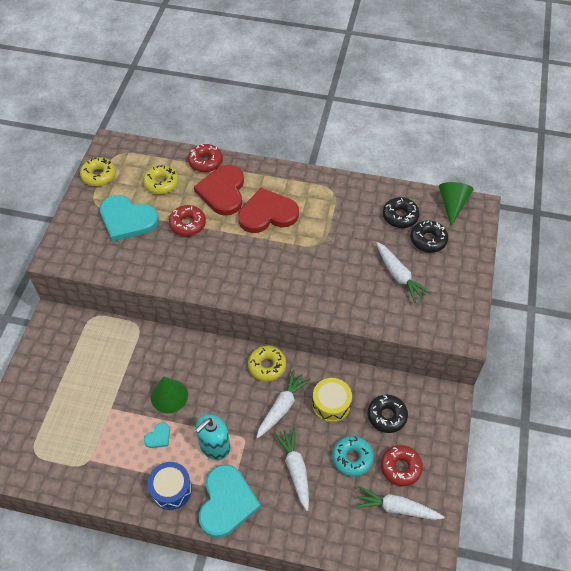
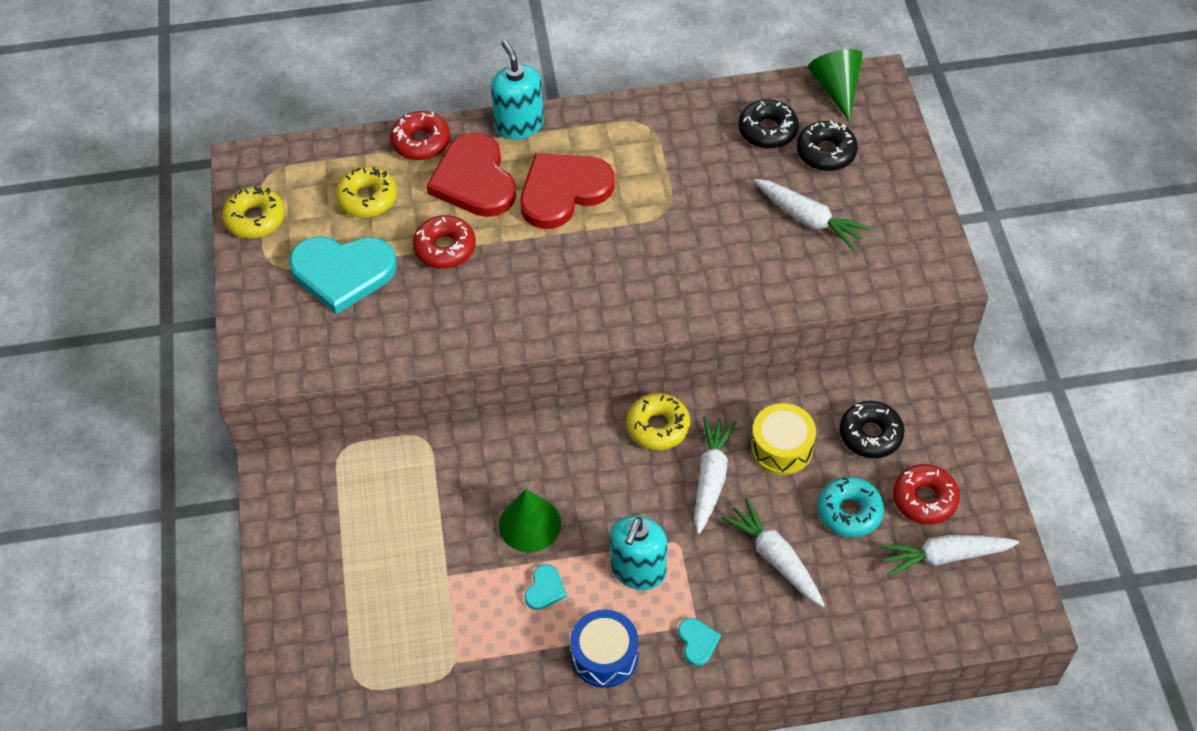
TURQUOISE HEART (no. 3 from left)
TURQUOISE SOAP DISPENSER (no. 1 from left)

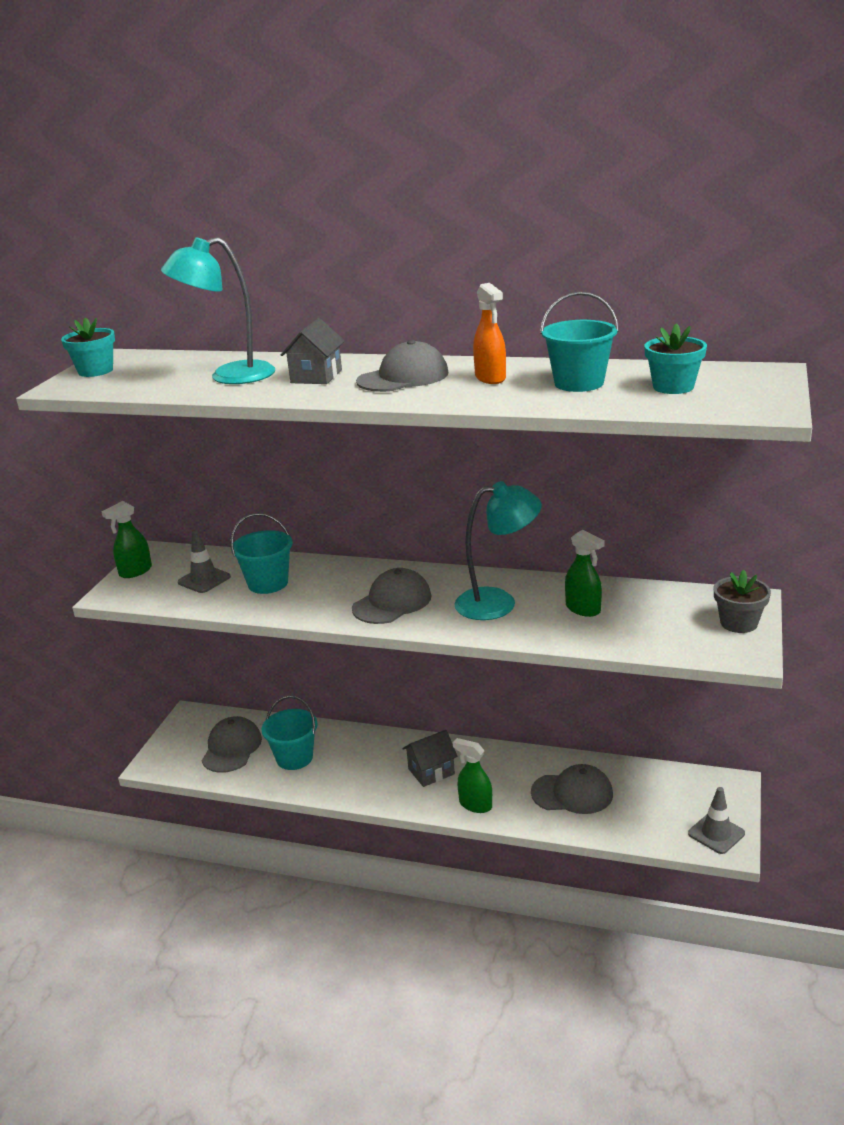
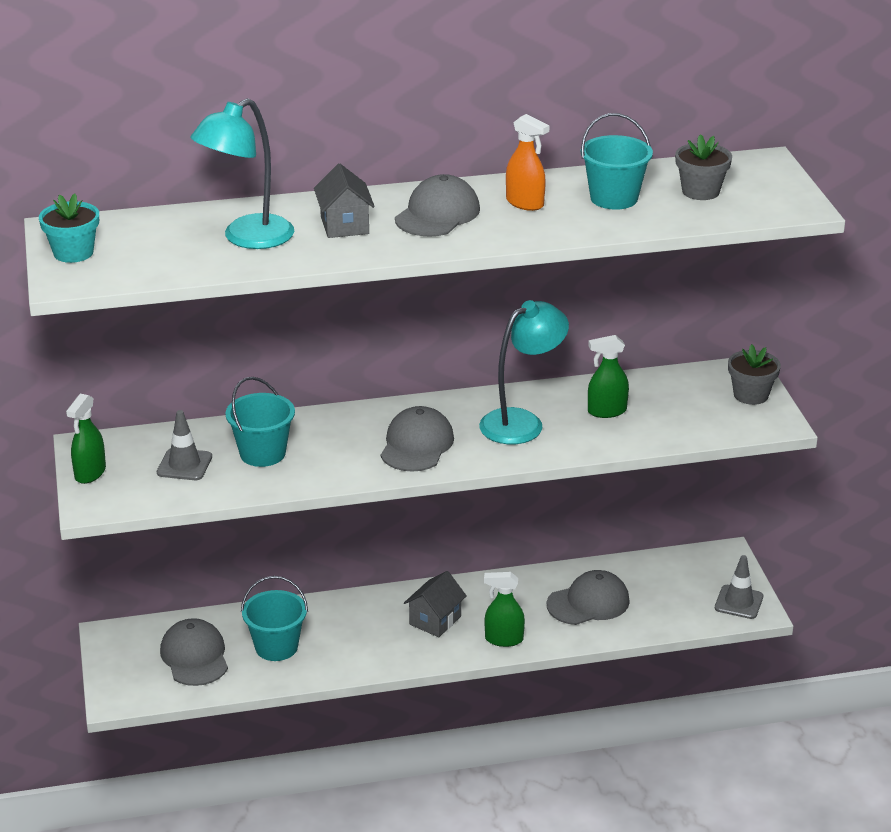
GREY FLOWER POT (no. 1 from left)
GREEN SPRAY BOTTLE (no. 3 from left)

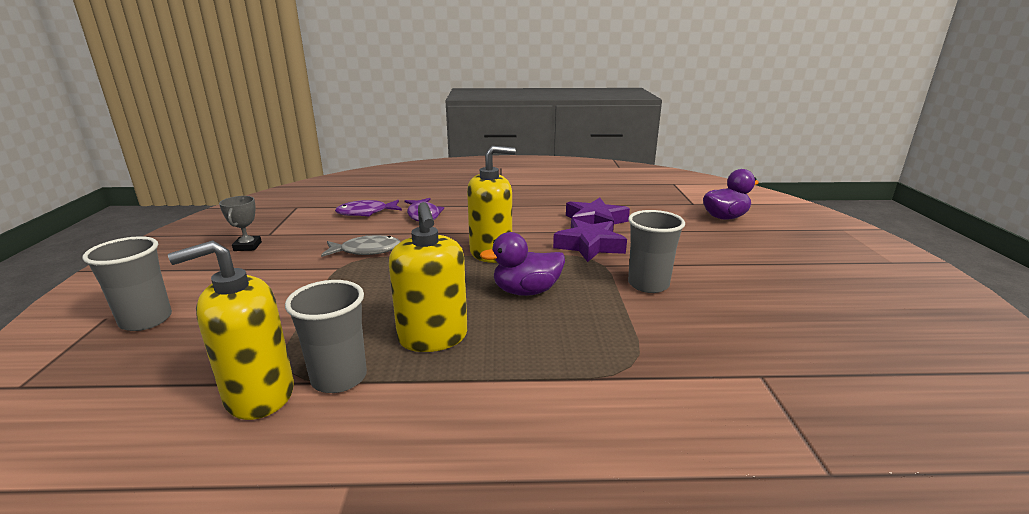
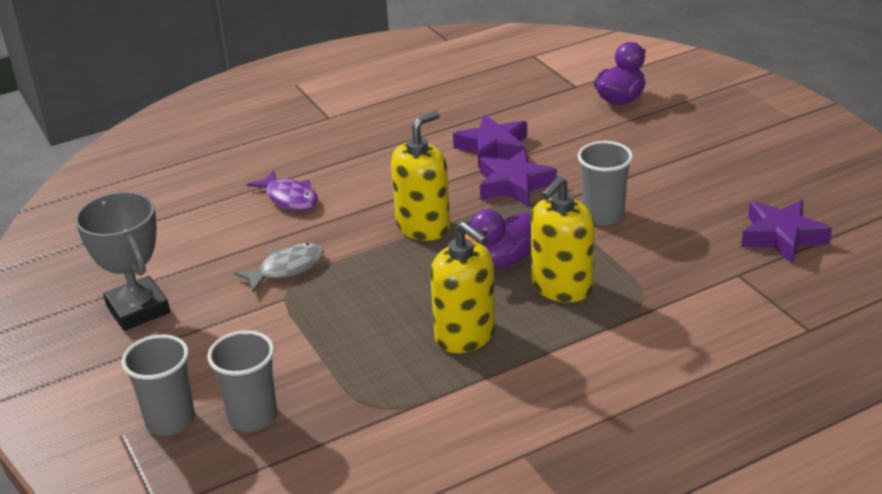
GREY TROPHY
PURPLE FISH (no. 1 from left in the first image)
YELLOW SOAP DISPENSER (no. 3 from left)
GREY CUP (no. 2 from left)
PURPLE STAR (no. 3 from left)

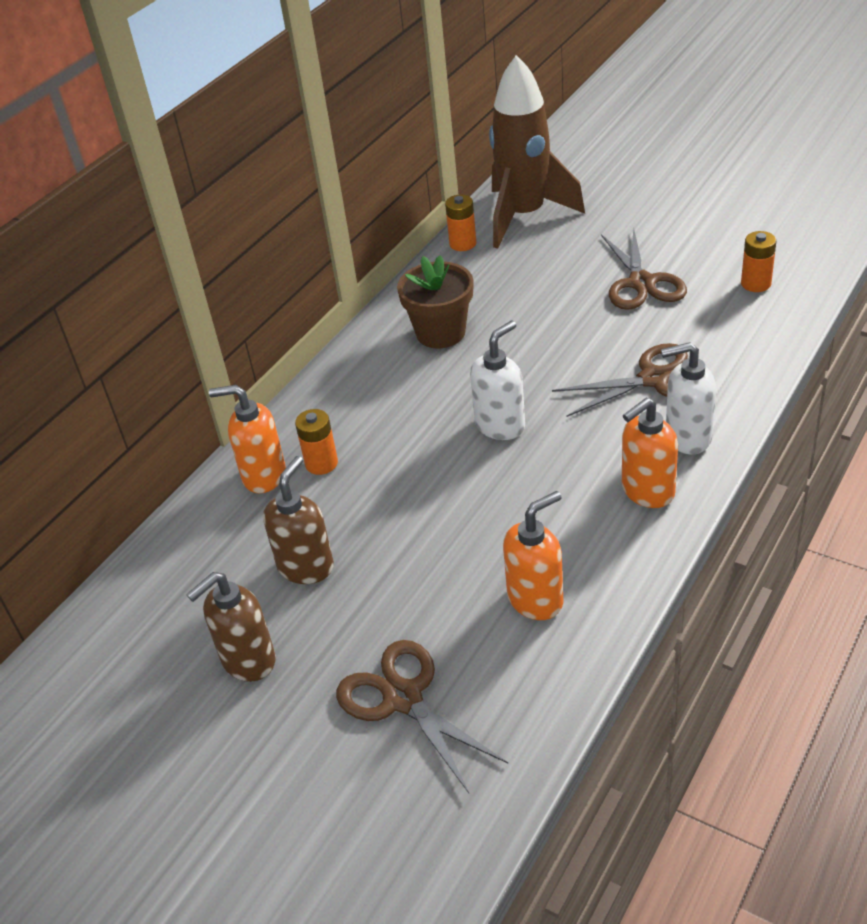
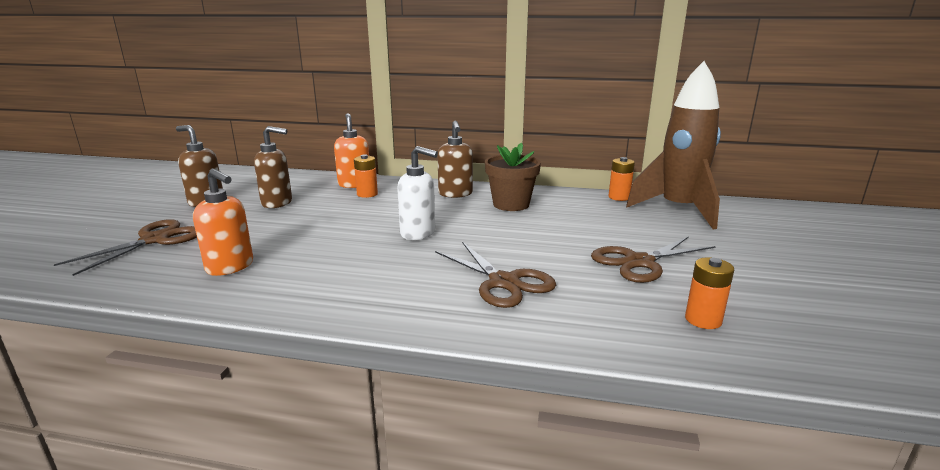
WHITE SOAP DISPENSER (no. 2 from left in the first image)
ORANGE SOAP DISPENSER (no. 3 from left in the first image)
BROWN SOAP DISPENSER (no. 3 from left)

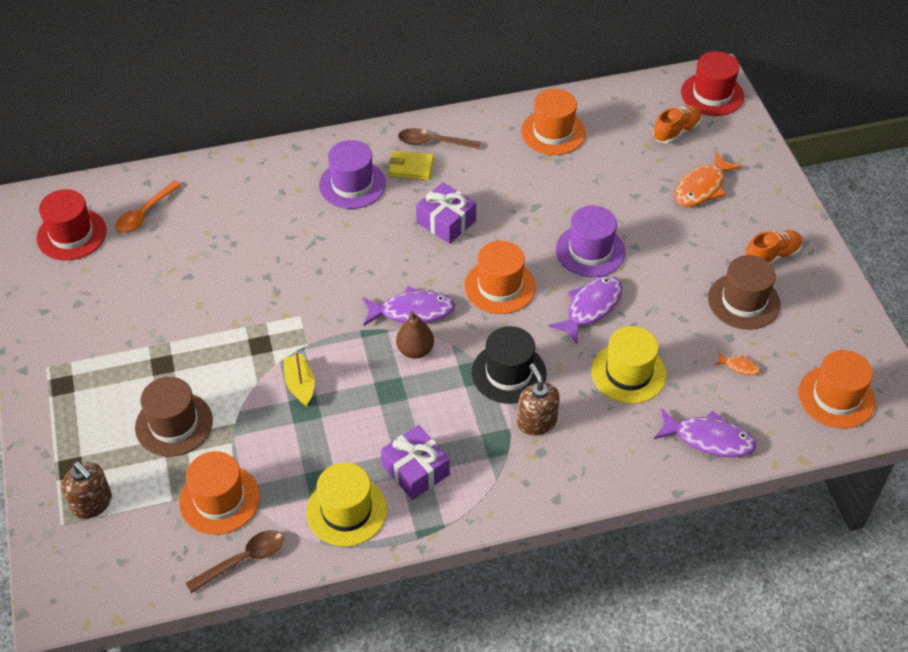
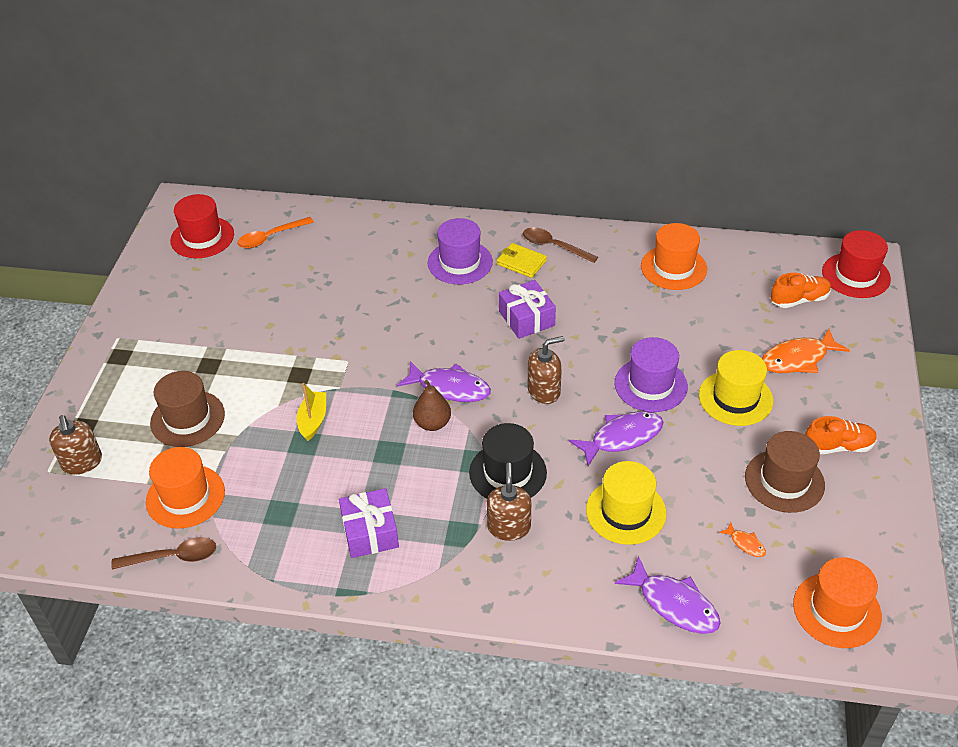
BROWN SOAP DISPENSER (no. 3 from left)
YELLOW HAT (no. 2 from left)

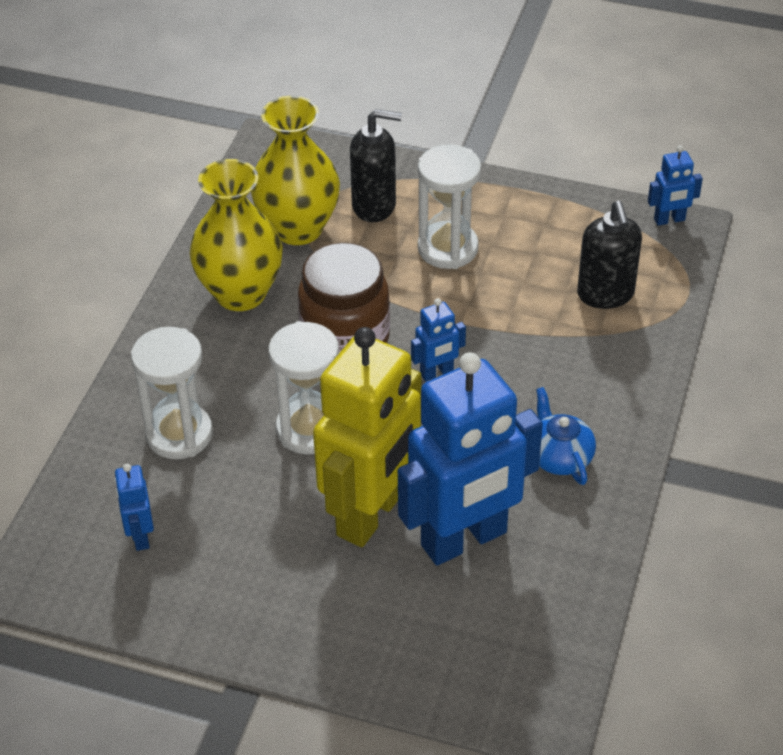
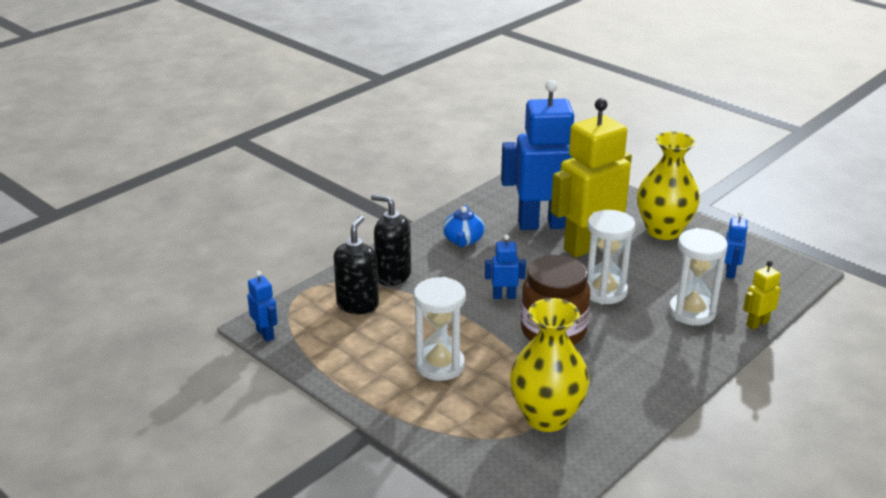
BLACK SOAP DISPENSER (no. 2 from left)
BLUE ROBOT (no. 1 from left)
YELLOW VASE (no. 2 from left)
YELLOW ROBOT (no. 2 from left)

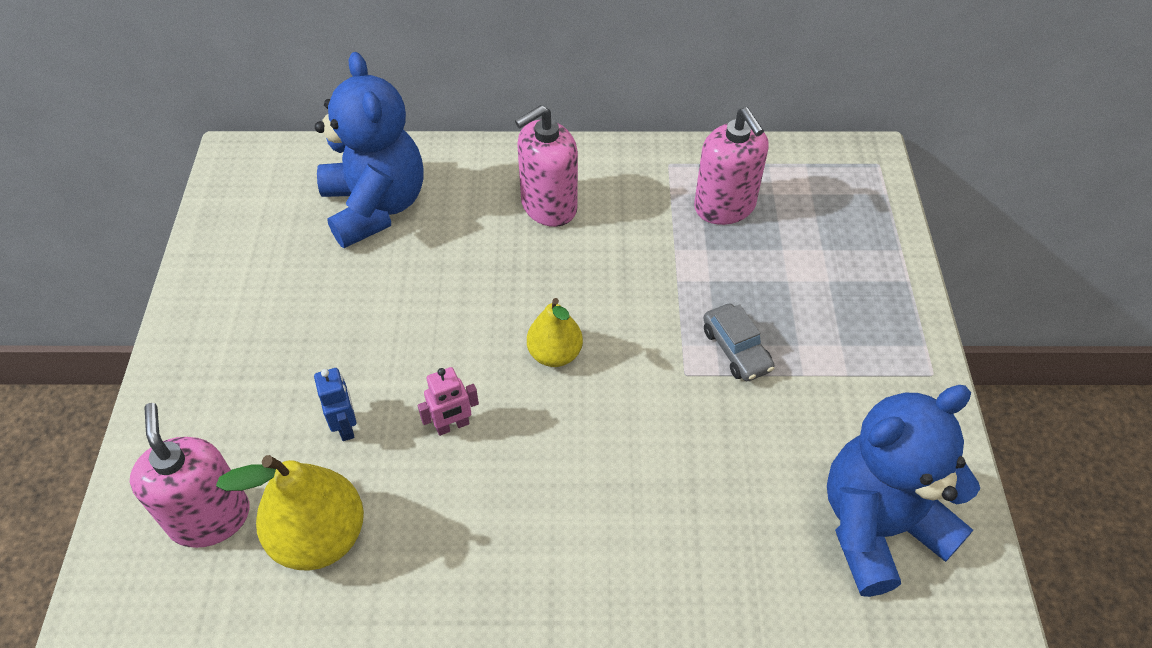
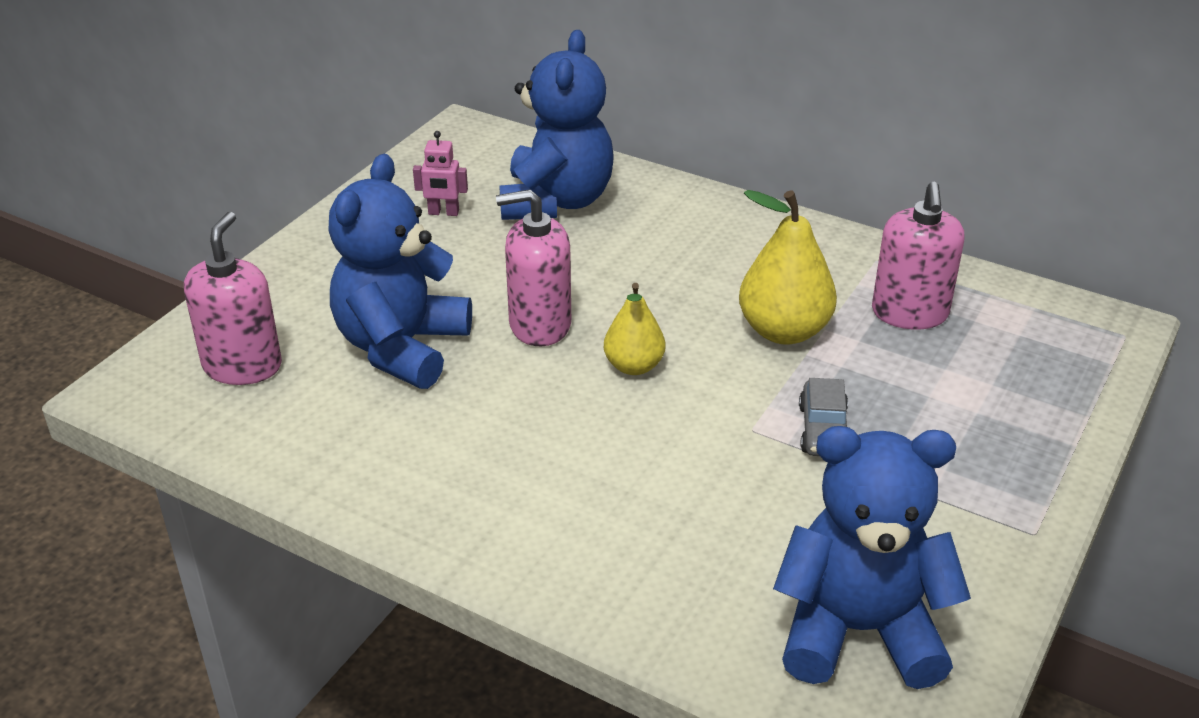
PINK SOAP DISPENSER (no. 2 from left)
PINK ROBOT
BLUE TEDDY BEAR (no. 1 from left)
YELLOW PEAR (no. 2 from left)

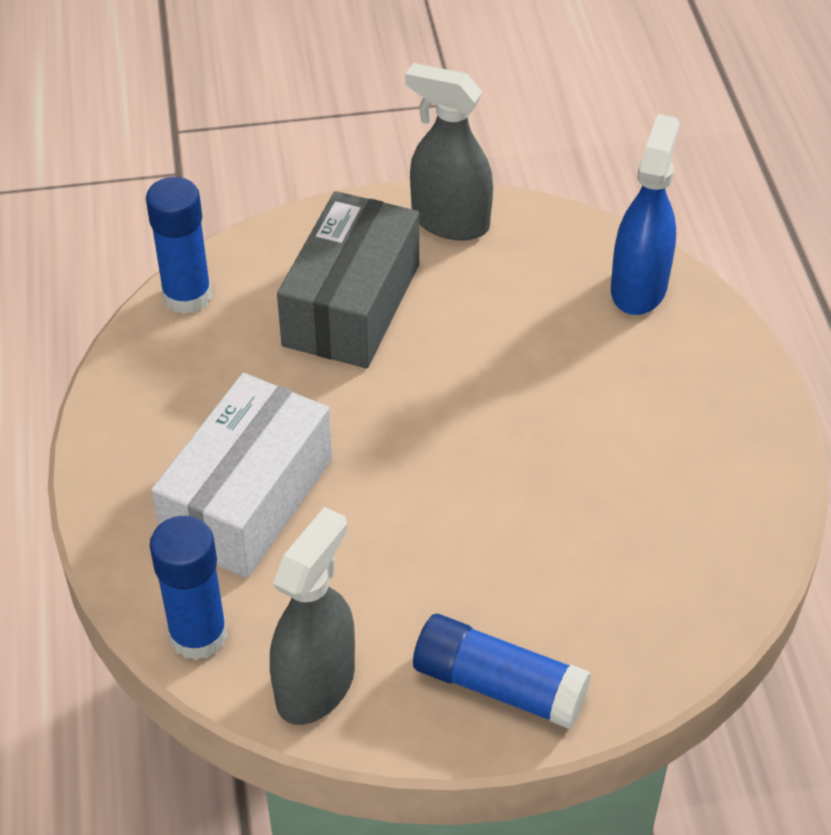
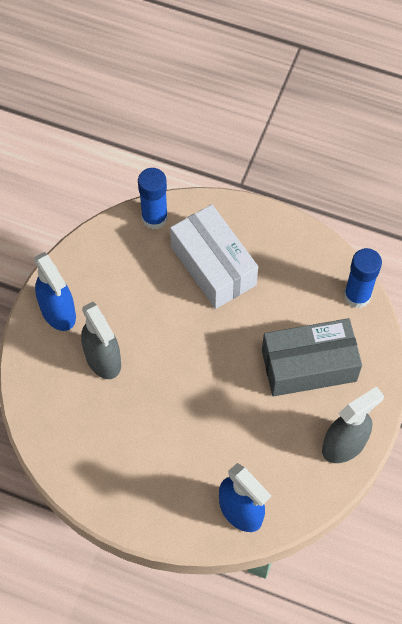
GREY BOX
GREY SPRAY BOTTLE (no. 1 from left)
BLUE SPRAY BOTTLE (no. 1 from left)

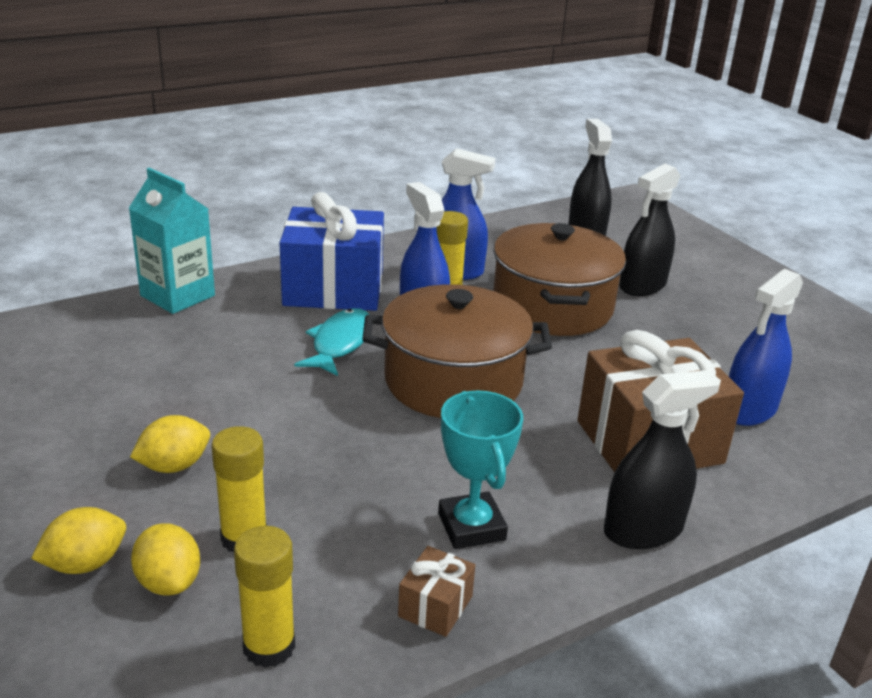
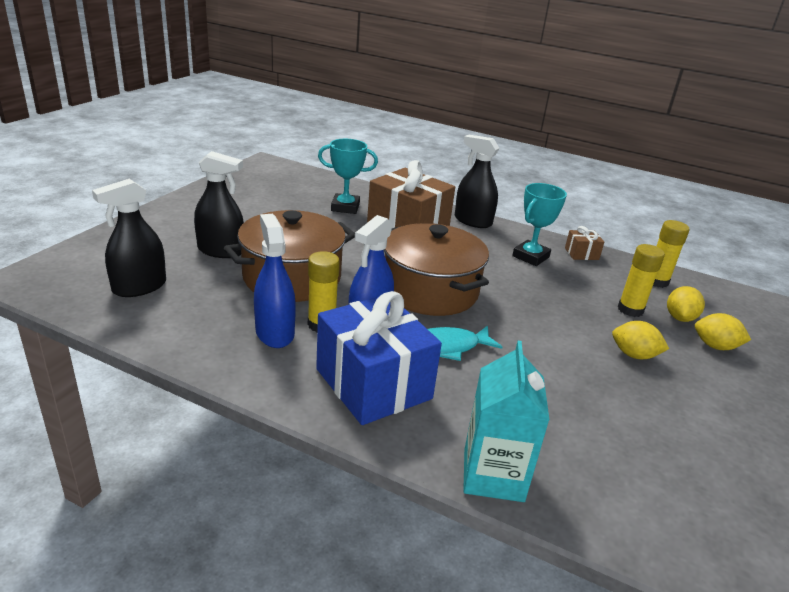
TURQUOISE TROPHY (no. 1 from left)

